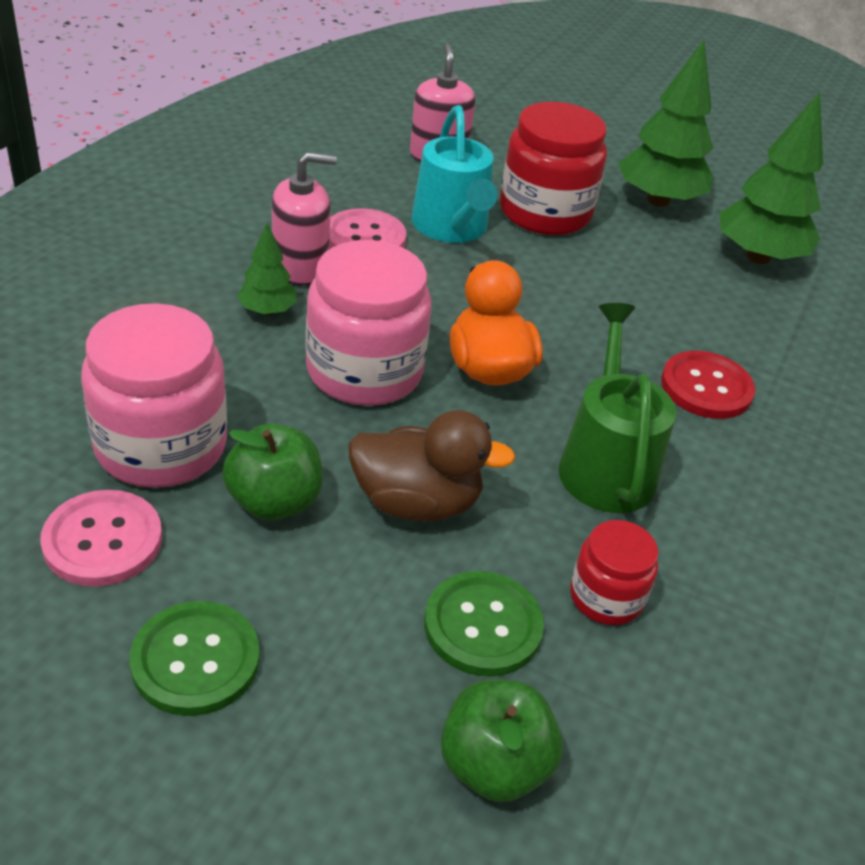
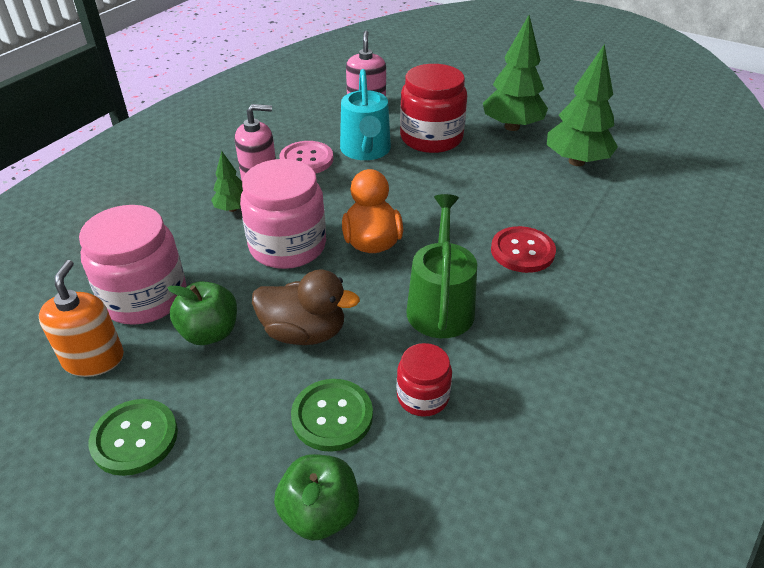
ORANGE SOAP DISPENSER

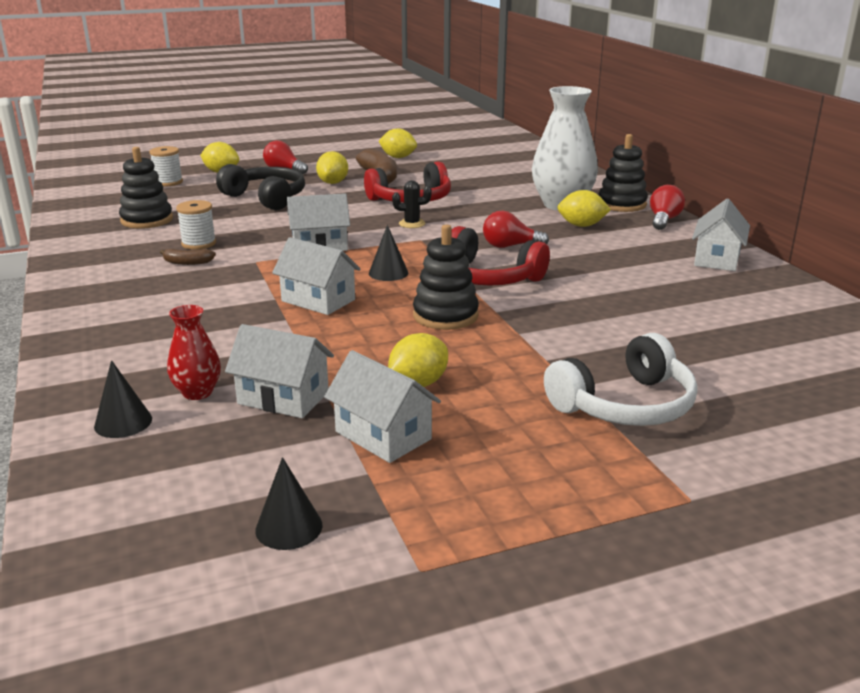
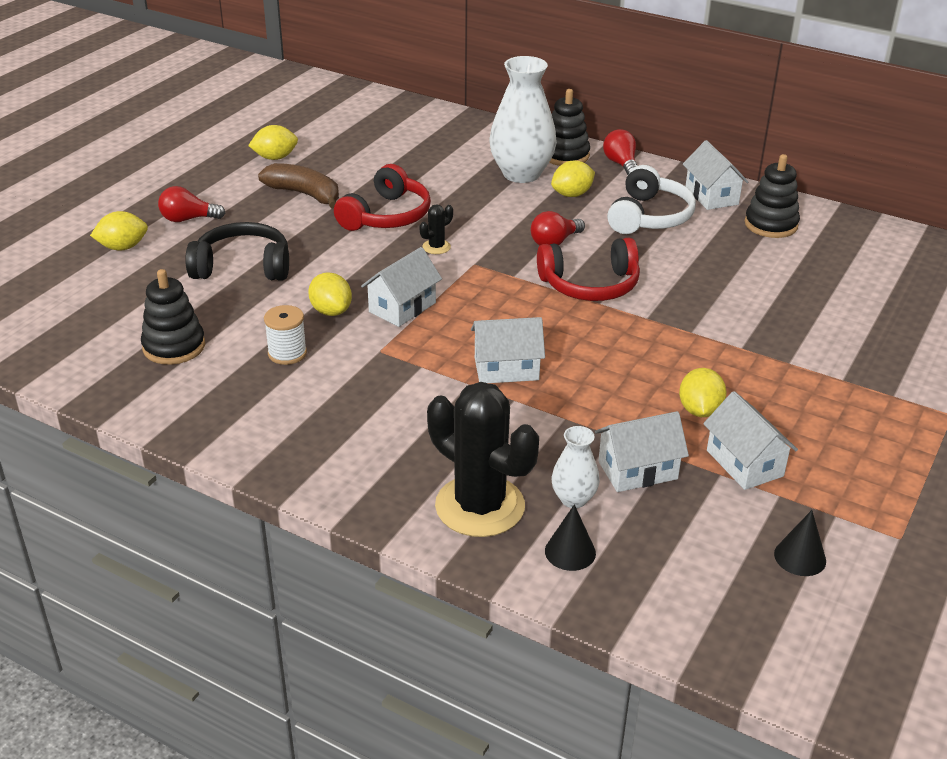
WHITE SPOOL (no. 1 from left in the first image)
YELLOW LEMON (no. 3 from left)
BLACK STACKING TOY (no. 3 from left)
BLACK CONE (no. 3 from left in the first image)
BROWN BANANA (no. 1 from left in the first image)
WHITE VASE (no. 2 from left)
WHITE HEADPHONES
WHITE HOUSE (no. 5 from left)
BLACK CACTUS (no. 2 from left)

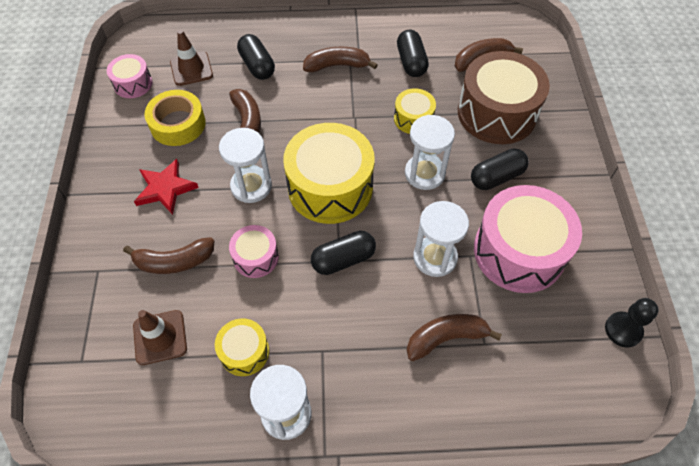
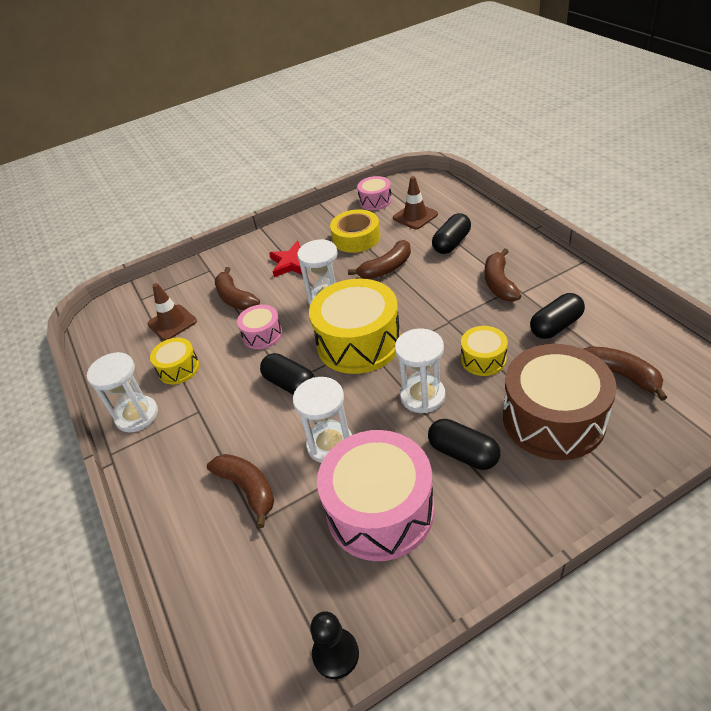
BROWN BANANA (no. 4 from left)

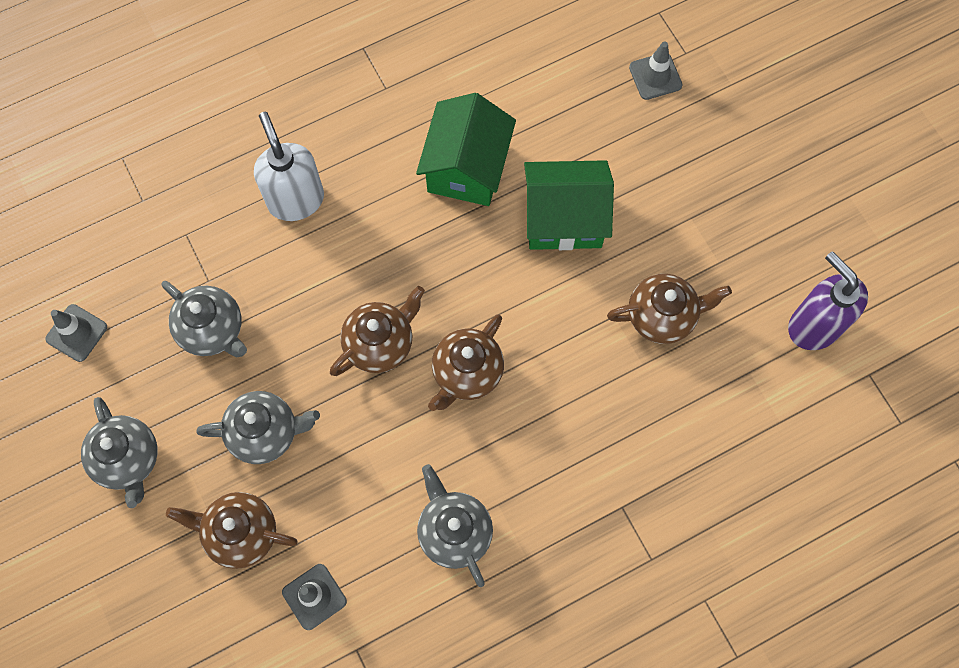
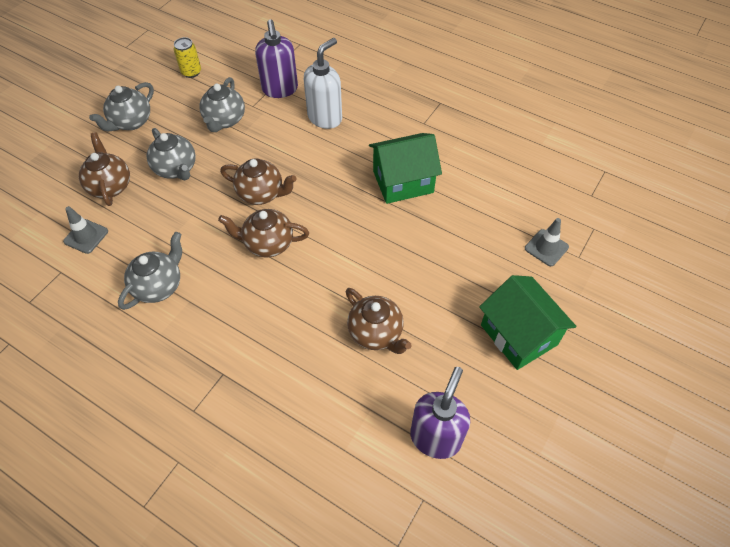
GREEN HOUSE (no. 2 from left)
YELLOW CAN
PURPLE SOAP DISPENSER (no. 1 from left)

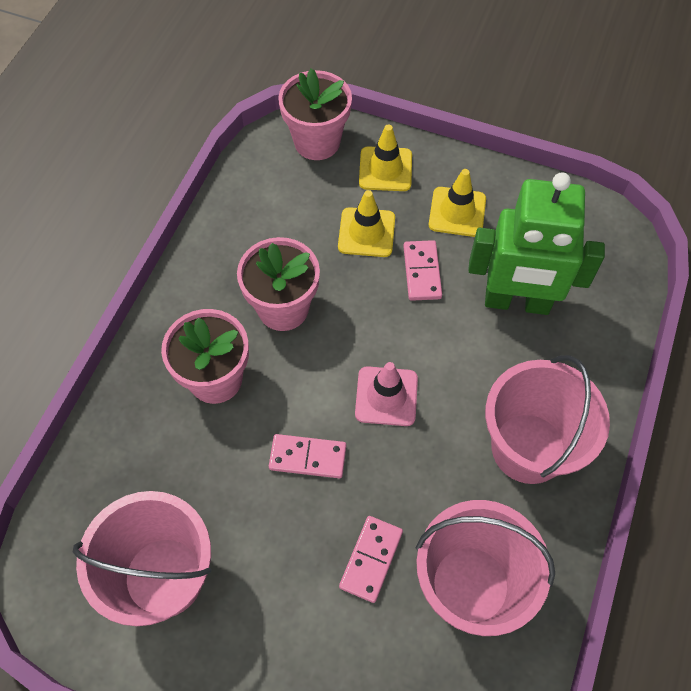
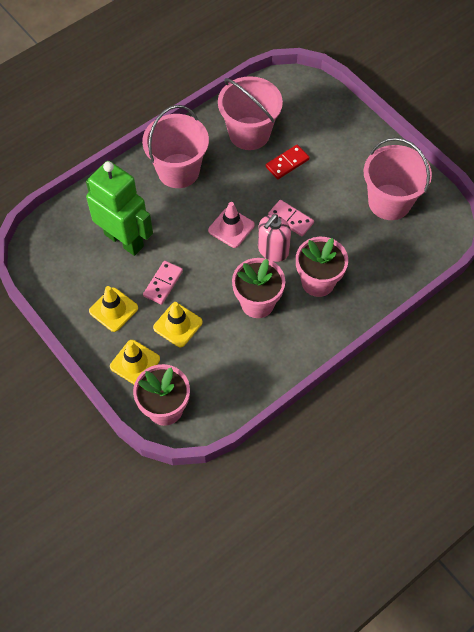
RED DOMINO
PINK SOAP DISPENSER

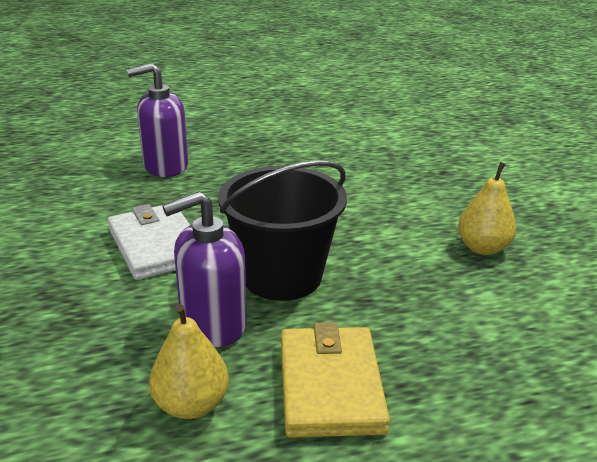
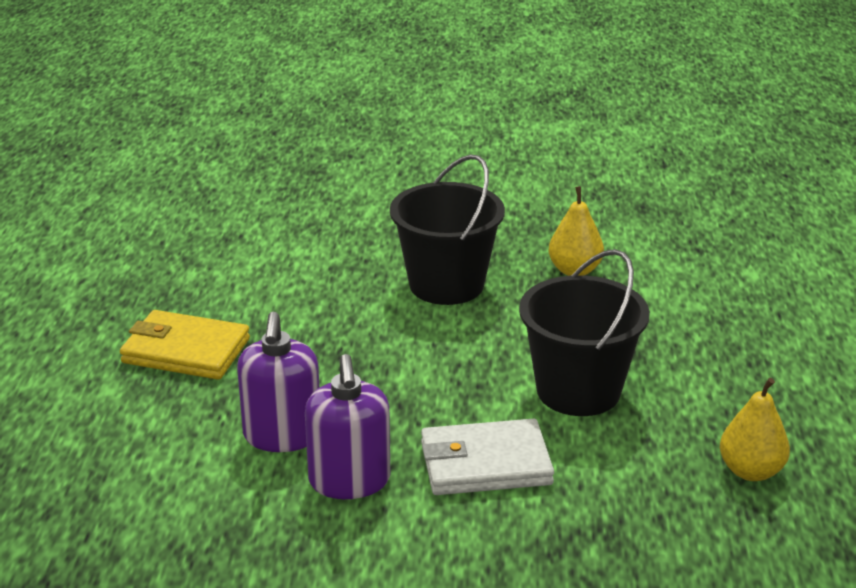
PURPLE SOAP DISPENSER (no. 2 from left)
YELLOW WALLET
BLACK BUCKET (no. 1 from left)

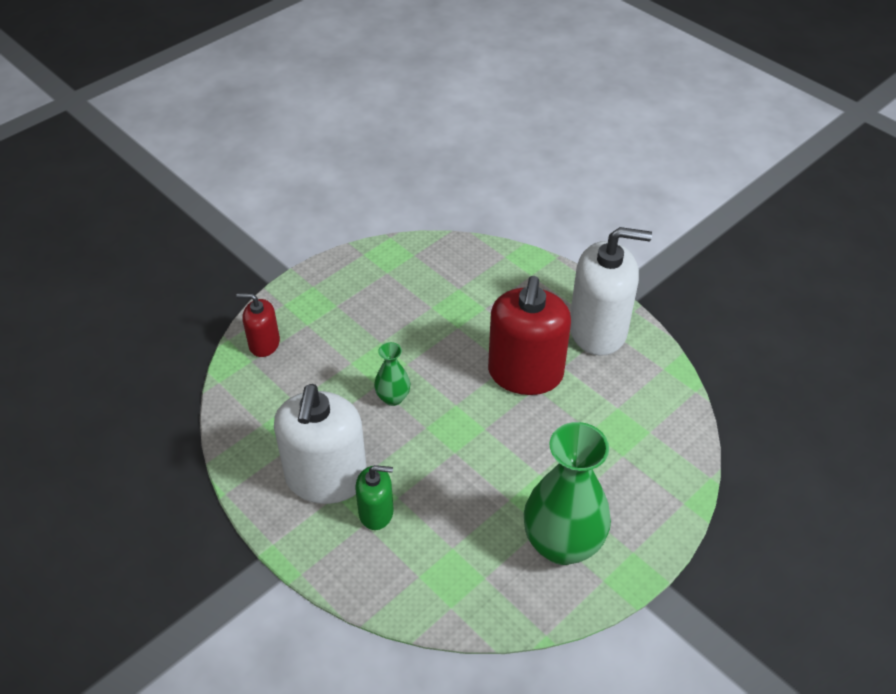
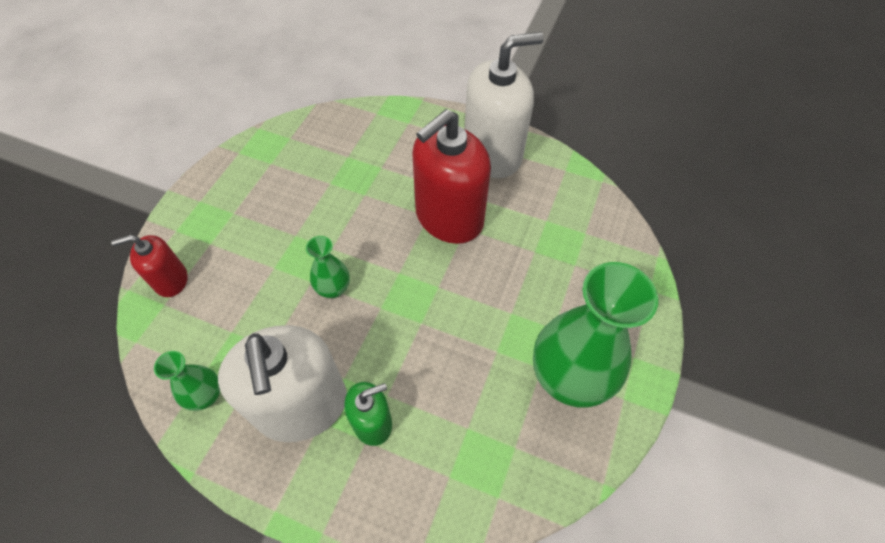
RED SOAP DISPENSER (no. 2 from left)
GREEN VASE (no. 1 from left)

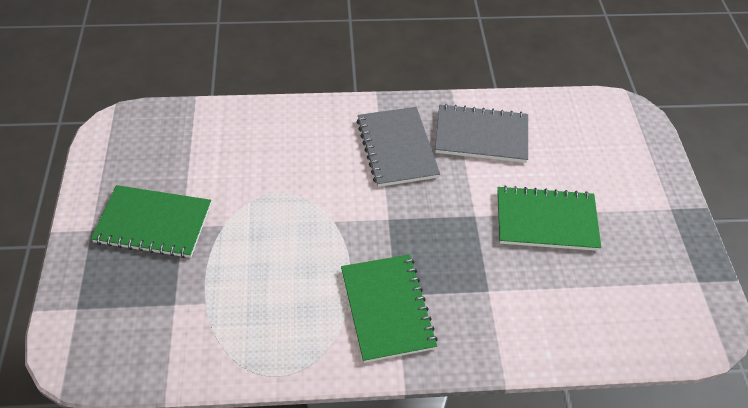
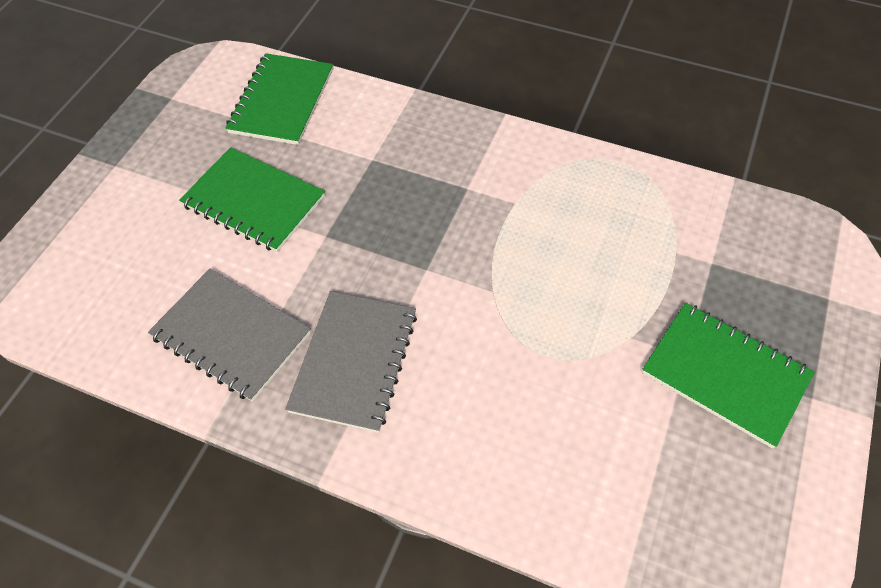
GREEN NOTEBOOK (no. 2 from left)

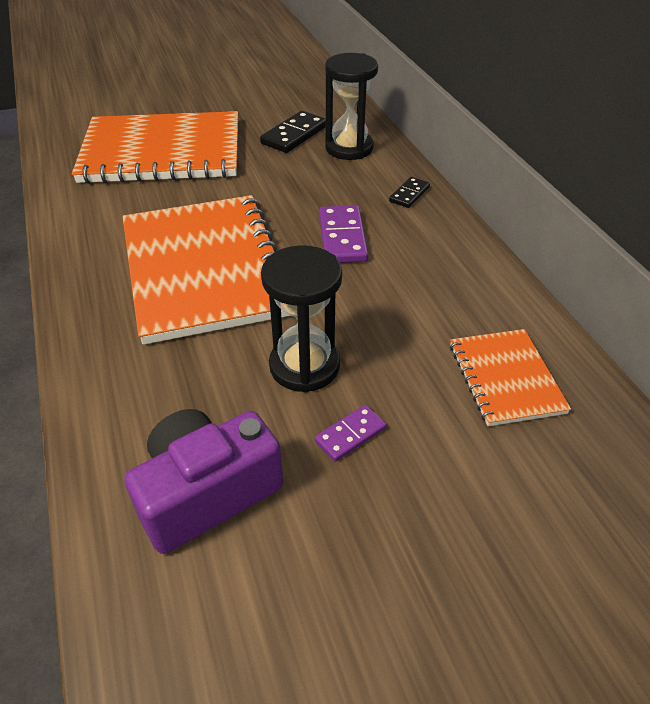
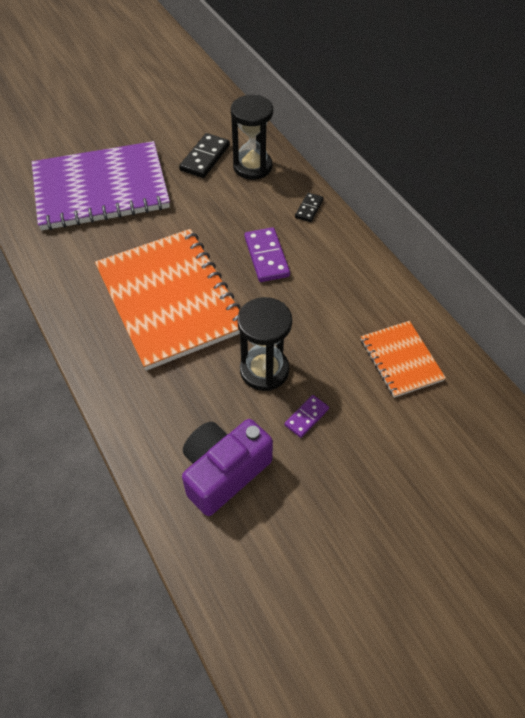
PURPLE NOTEBOOK

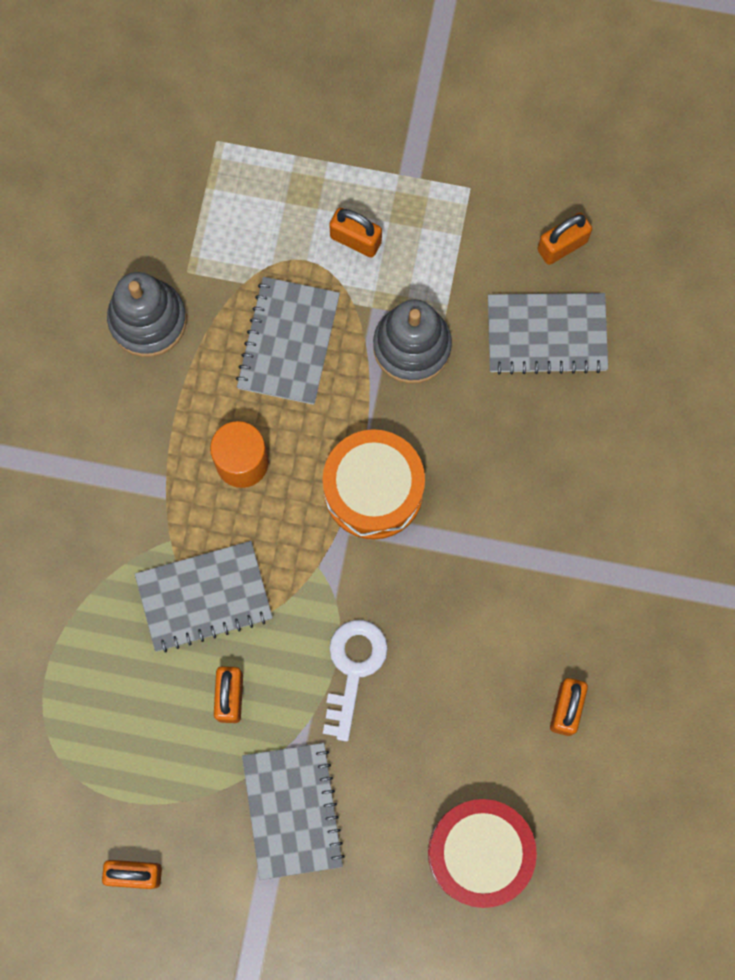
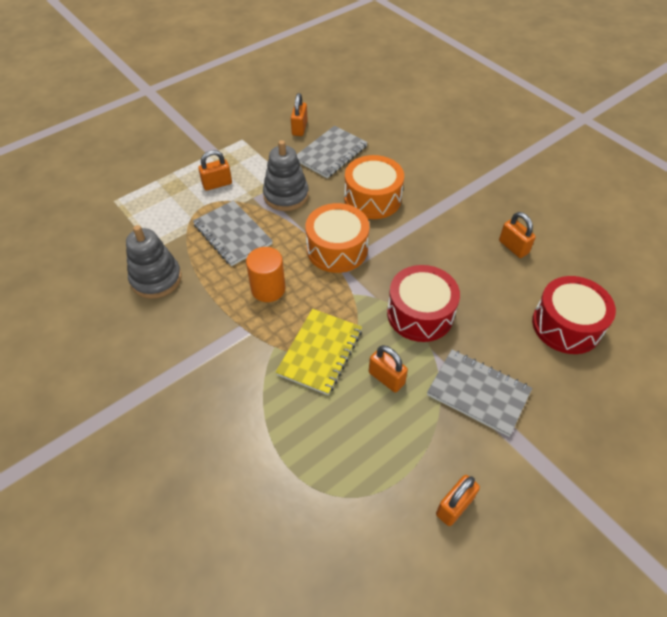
YELLOW NOTEBOOK
RED DRUM (no. 1 from left)
ORANGE DRUM (no. 2 from left)

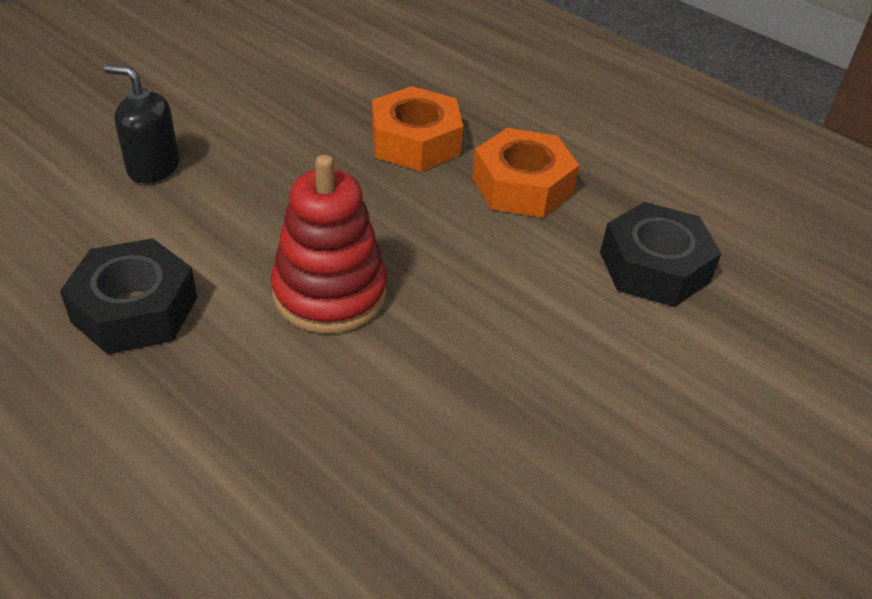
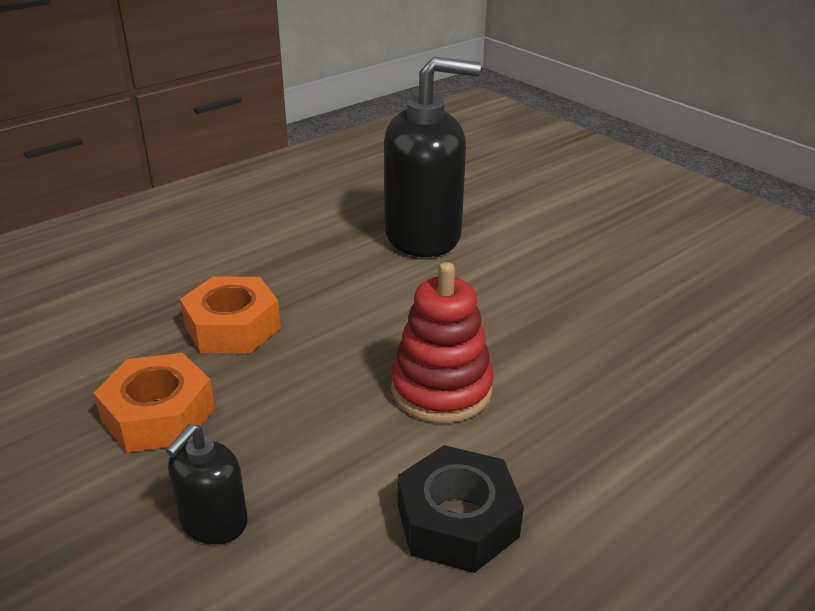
ORANGE NUT (no. 1 from left)
BLACK SOAP DISPENSER (no. 2 from left)

